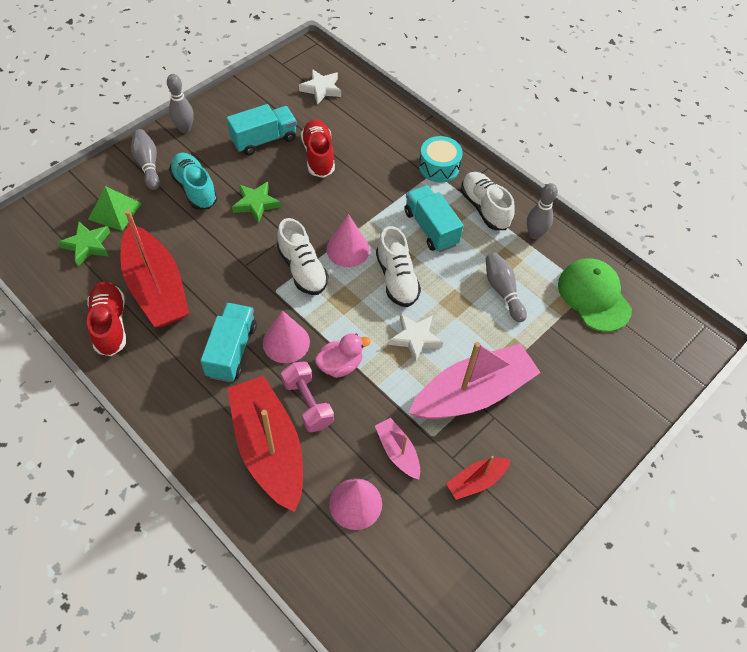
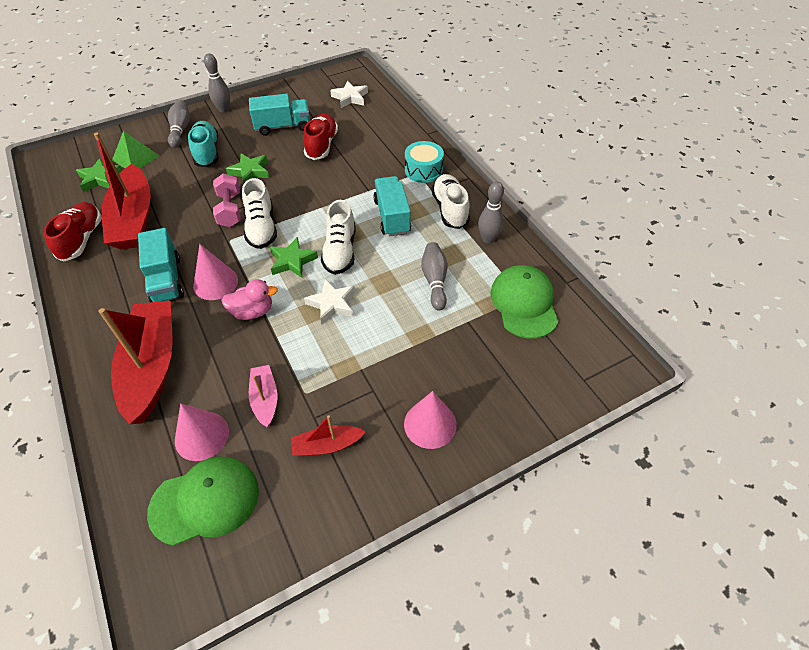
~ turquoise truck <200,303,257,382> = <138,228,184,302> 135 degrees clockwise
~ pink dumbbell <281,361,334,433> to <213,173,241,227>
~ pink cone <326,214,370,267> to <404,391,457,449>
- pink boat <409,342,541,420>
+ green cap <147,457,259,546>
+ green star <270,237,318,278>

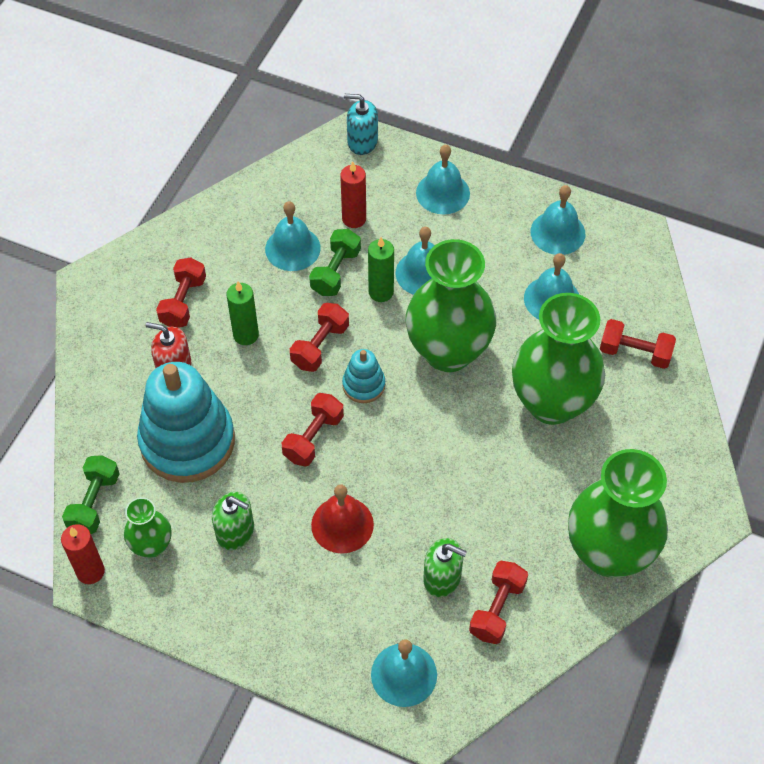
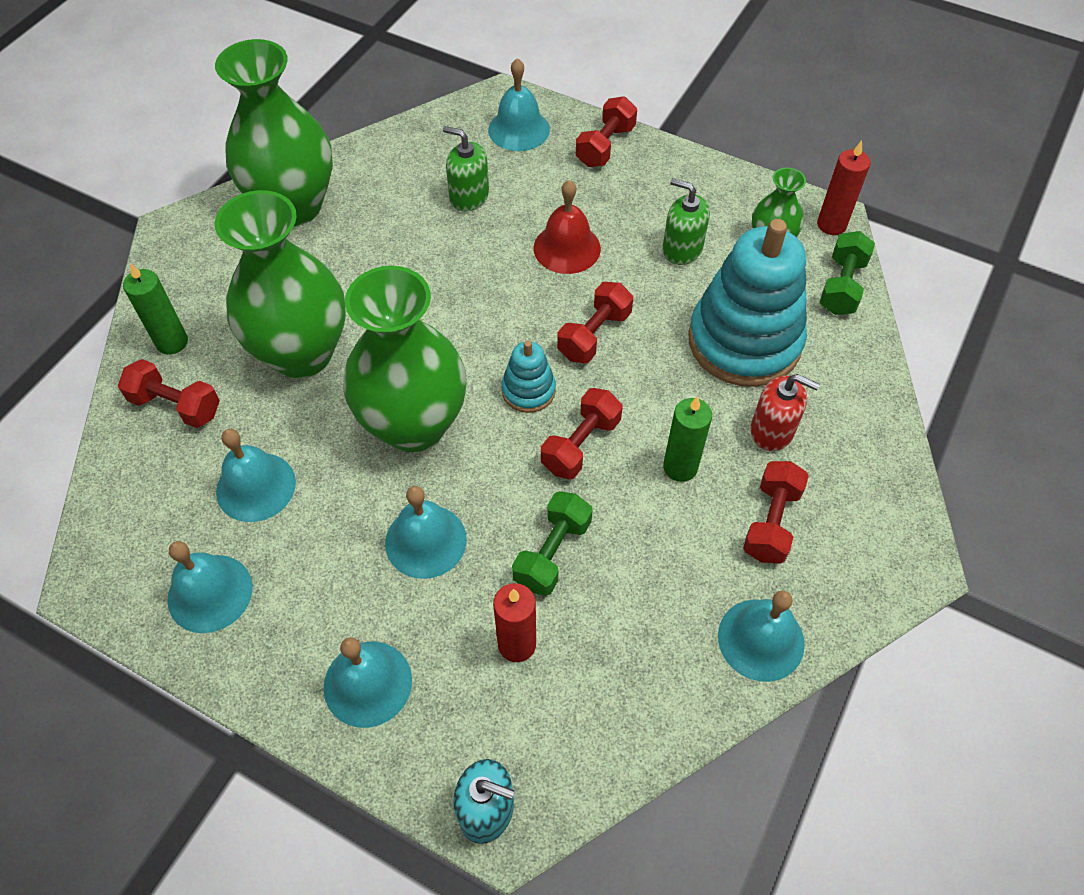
~ turquoise bell <265,201,321,271> to <718,590,805,682>
~ green candle <368,237,394,302> to <123,263,188,355>
~ red dumbbell <469,561,528,644> to <576,96,637,167>

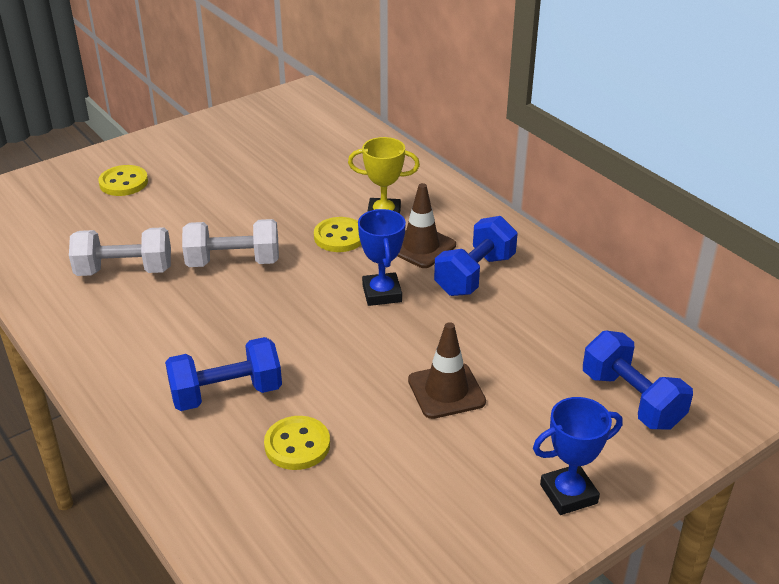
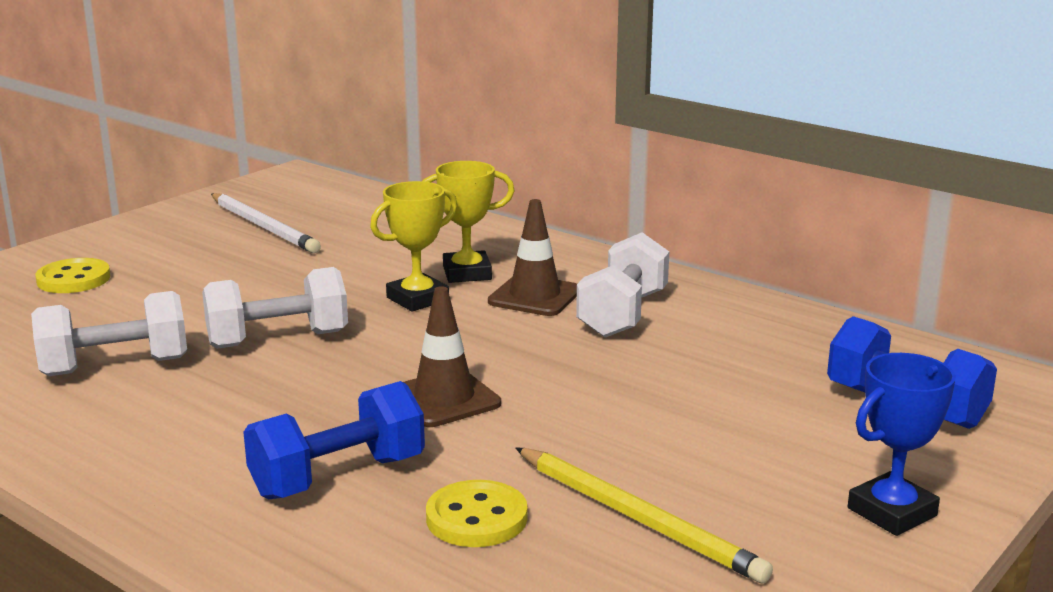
~ yellow button <314,217,361,252> to yellow trophy <370,181,457,312>
- blue trophy <358,209,406,306>
~ brown traffic cone <408,322,486,419> to <403,286,501,427>
~ blue dumbbell <434,216,518,296> to white dumbbell <576,232,669,337>
+ white pencil <211,193,321,253>
+ yellow pencil <516,447,773,583>

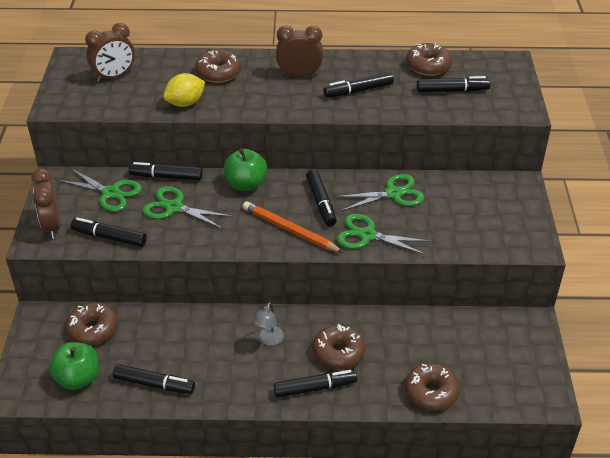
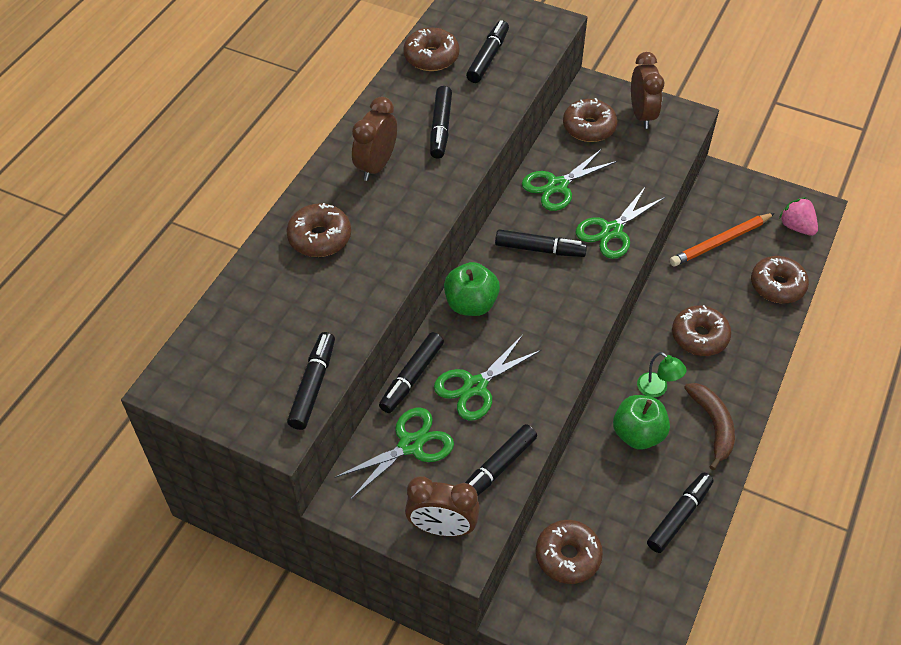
~ green apple <49,342,99,390> to <613,395,670,450>
~ brown clock <85,23,135,82> to <631,52,664,129>
- yellow lemon <163,73,205,107>
~ orange pencil <243,201,344,253> to <670,213,775,266>
~ grey lamp <252,302,284,346> to green lamp <637,352,686,398>
~ black marker <273,370,357,398> to <287,332,335,430>
~ green scissors <334,174,424,211> = <522,149,618,211> 135 degrees counterclockwise
+ brown donut <563,98,618,142>
+ brown banana <684,383,735,470>
+ pink strawberry <779,197,818,236>

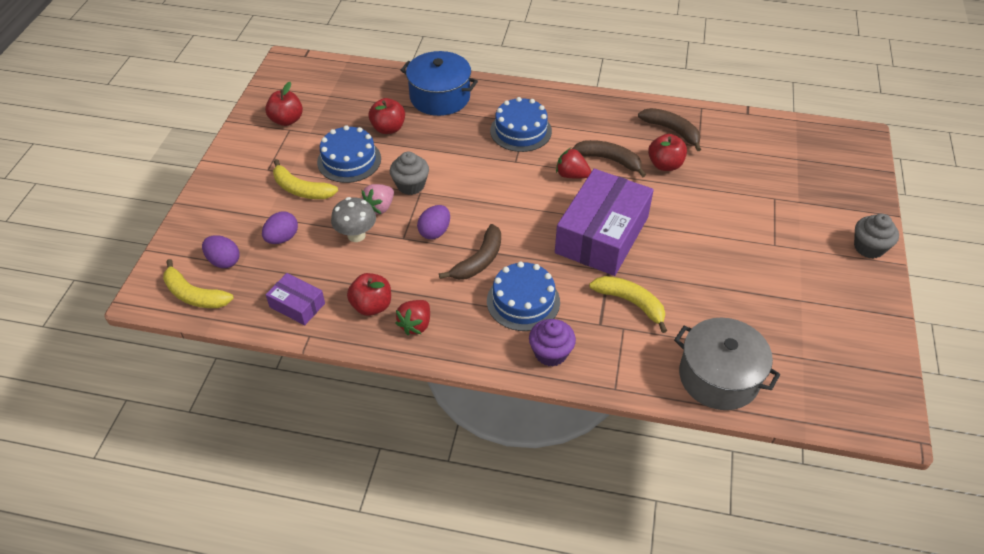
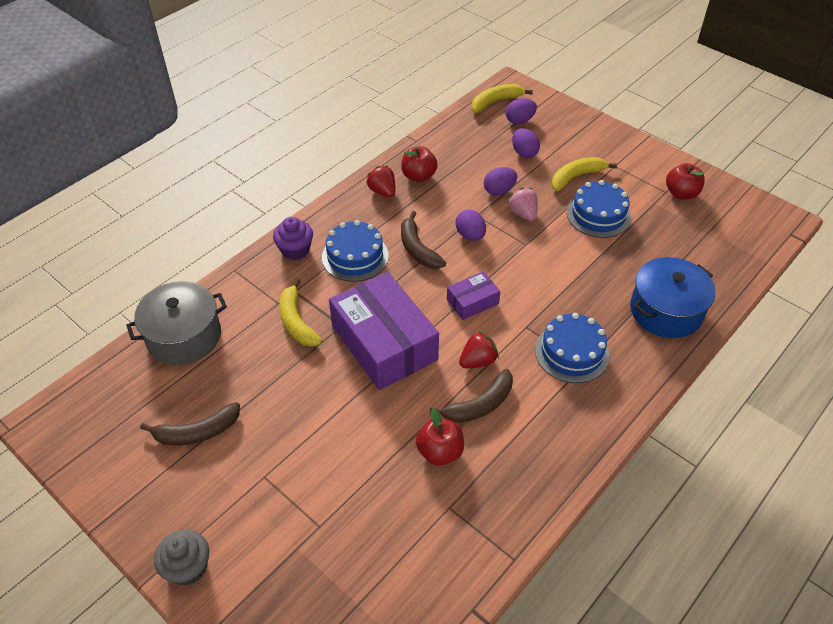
~ purple box <266,273,325,325> to <447,271,500,320>
~ grey mushroom <331,197,376,242> to purple egg <484,167,517,196>
- red apple <368,98,405,134>
- grey cupcake <390,151,429,195>
~ yellow banana <589,276,667,333> = <279,279,322,346> 90 degrees clockwise
~ brown banana <638,108,701,151> to <140,402,240,446>

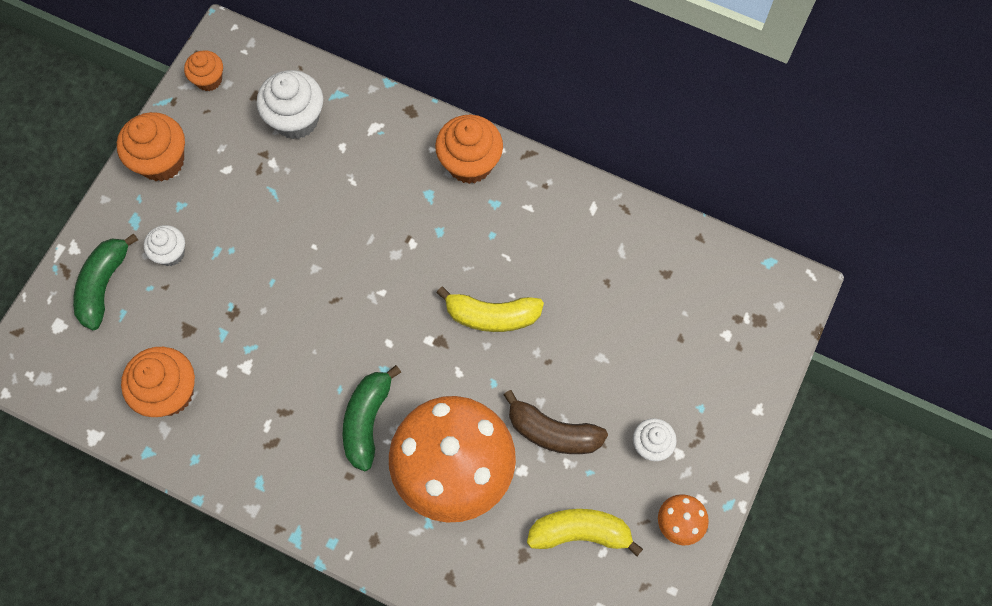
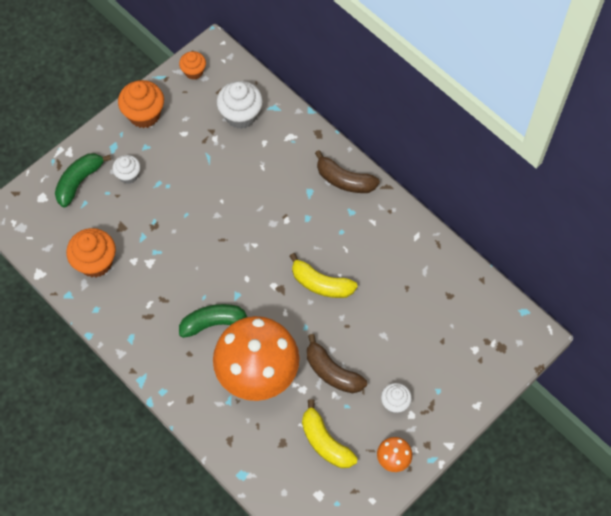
~ green banana <343,365,401,471> = <179,304,247,338> 45 degrees clockwise
~ orange cupcake <435,115,503,184> to brown banana <315,150,380,193>
~ yellow banana <527,509,643,556> = <302,399,357,468> 150 degrees counterclockwise

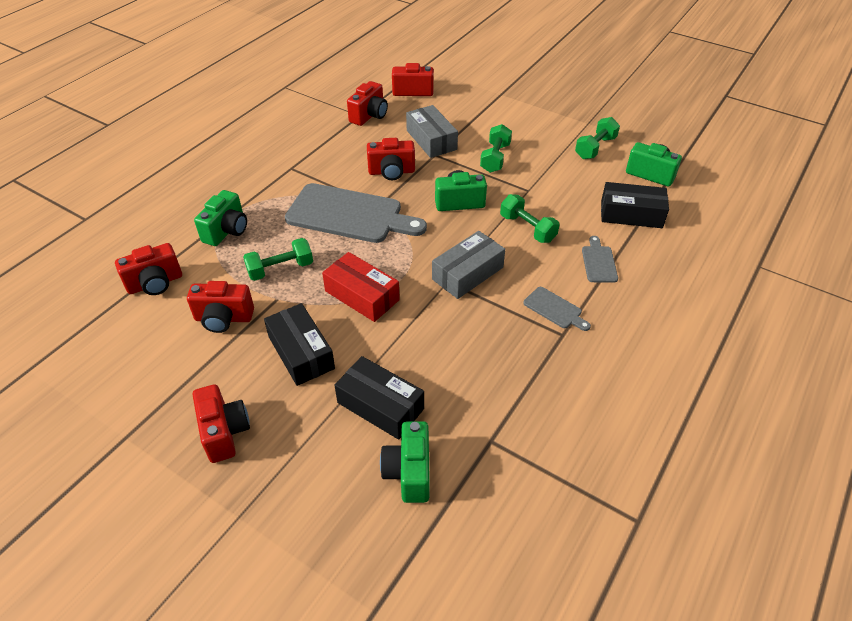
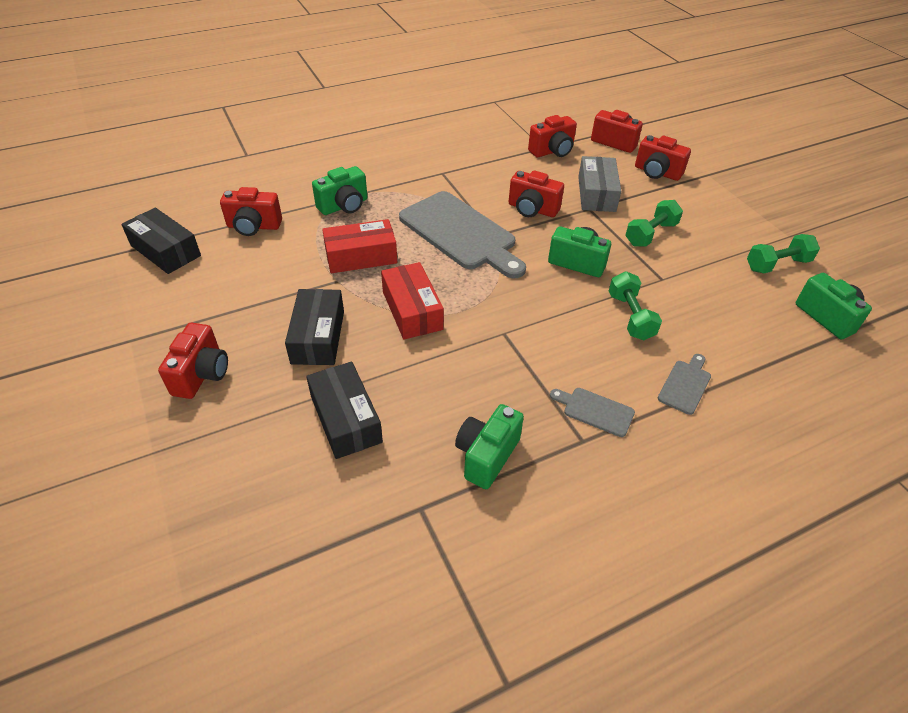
~ red camera <187,281,254,333> to <635,135,691,181>
~ green dumbbell <243,238,313,281> to red box <322,219,397,273>
~ green camera <380,421,430,503> to <455,404,524,489>
- grey box <432,231,505,299>
~ grey cutting board <523,287,591,331> = <550,388,635,437> 135 degrees clockwise
~ black box <601,182,669,228> to <121,208,201,274>

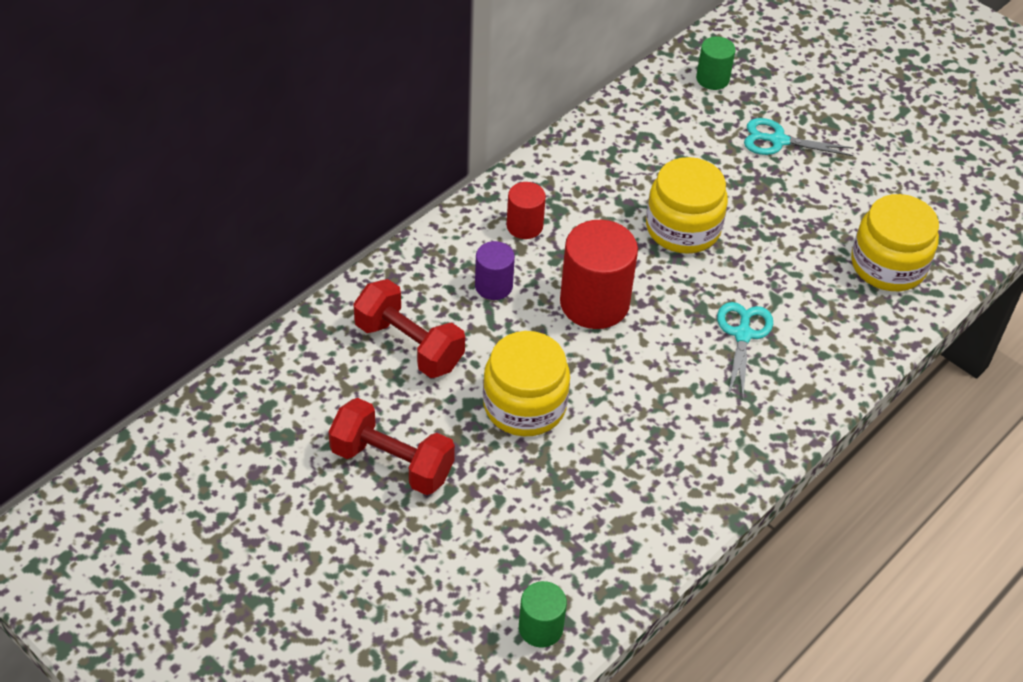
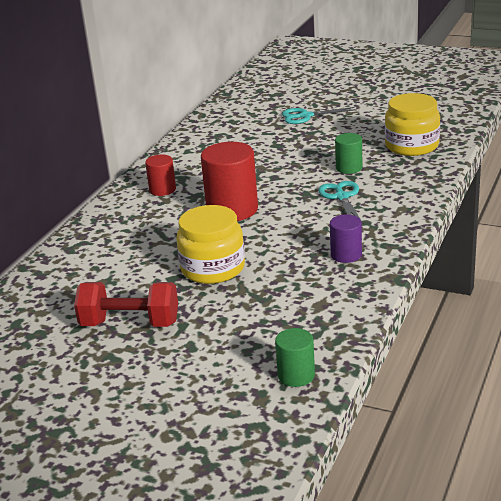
- red dumbbell <353,279,465,378>
~ purple cylinder <475,241,515,300> to <330,214,362,263>
- yellow jar <646,157,728,254>
~ green cylinder <696,36,736,90> to <335,133,363,174>

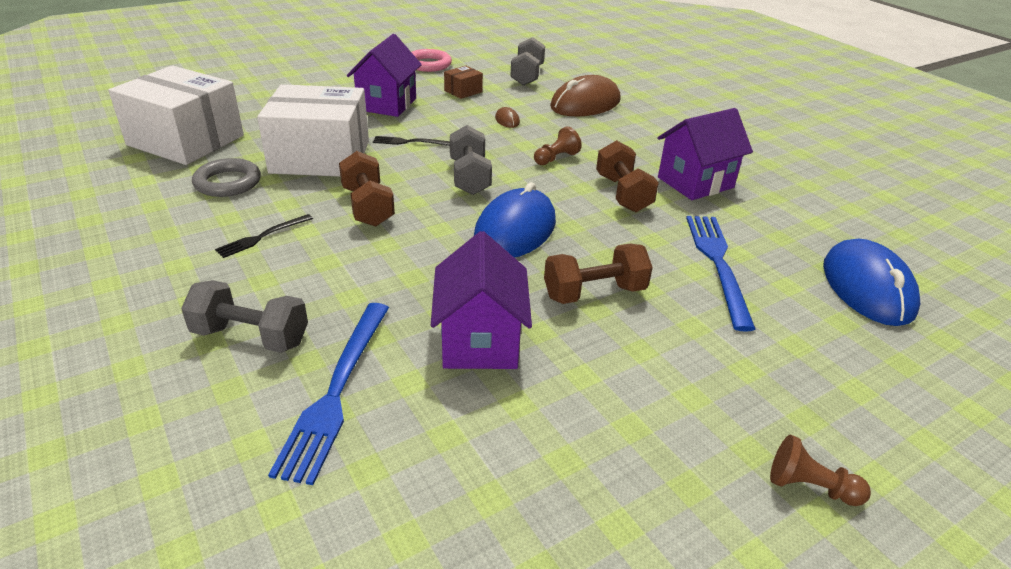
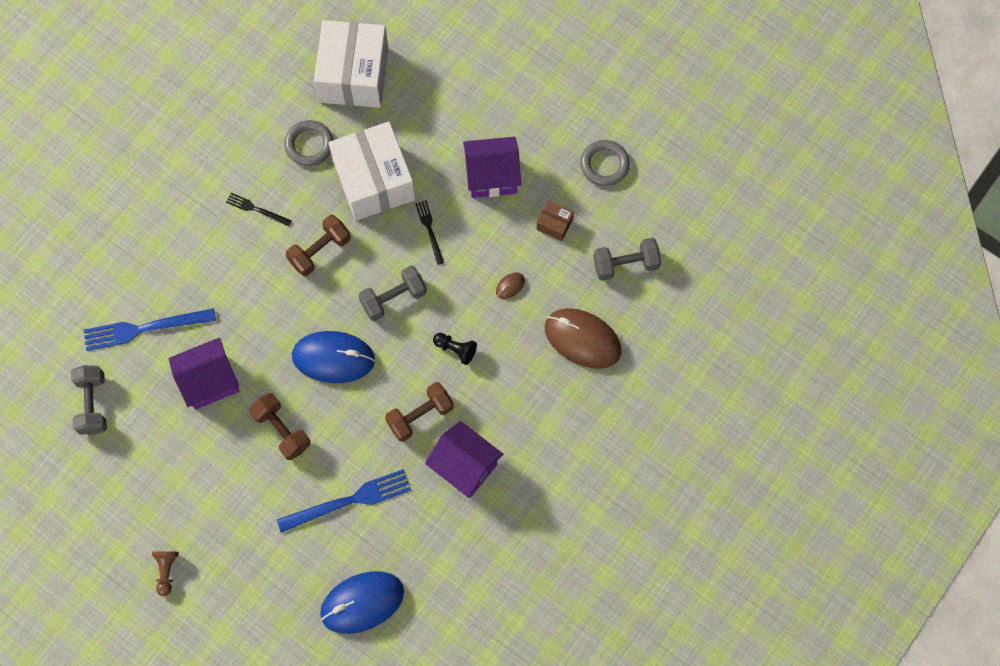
~ grey dumbbell <181,280,308,353> to <71,365,107,435>
~ pink ring <412,49,452,72> to grey ring <580,140,630,186>
~ brown pawn <534,126,582,165> to black pawn <433,333,477,365>

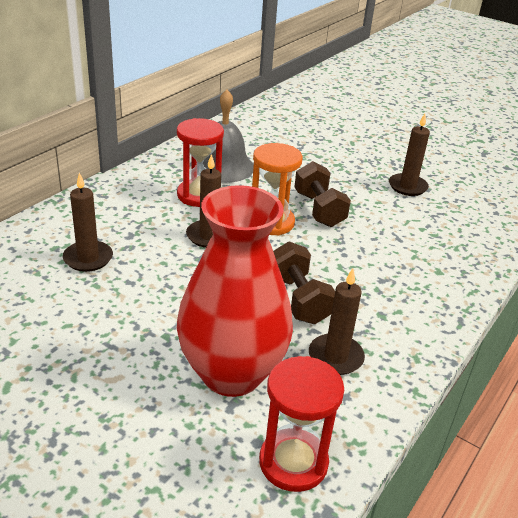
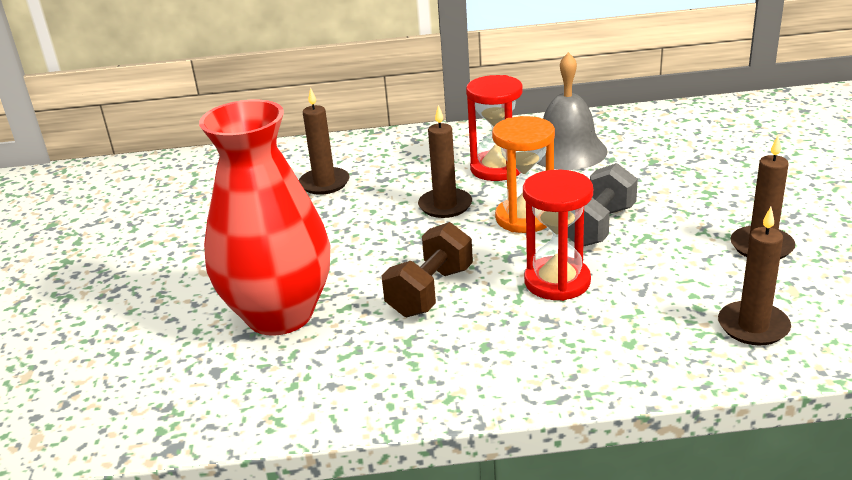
~ red hourglass <259,356,344,492> to <523,170,593,301>
~ brown dumbbell <294,161,351,227> to grey dumbbell <568,163,638,247>
~ brown candle <309,269,365,375> to <718,207,791,345>

